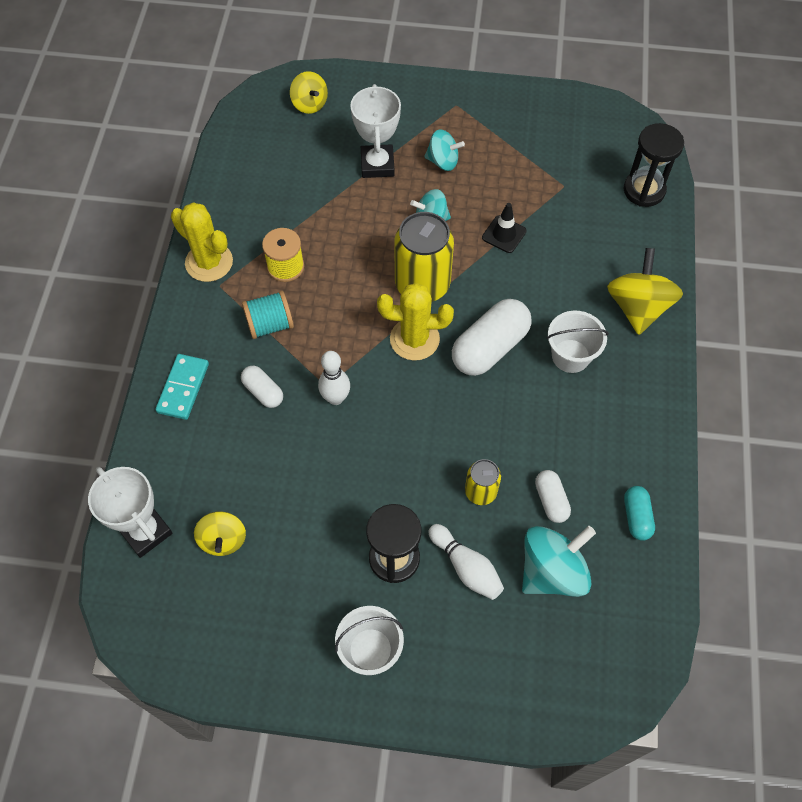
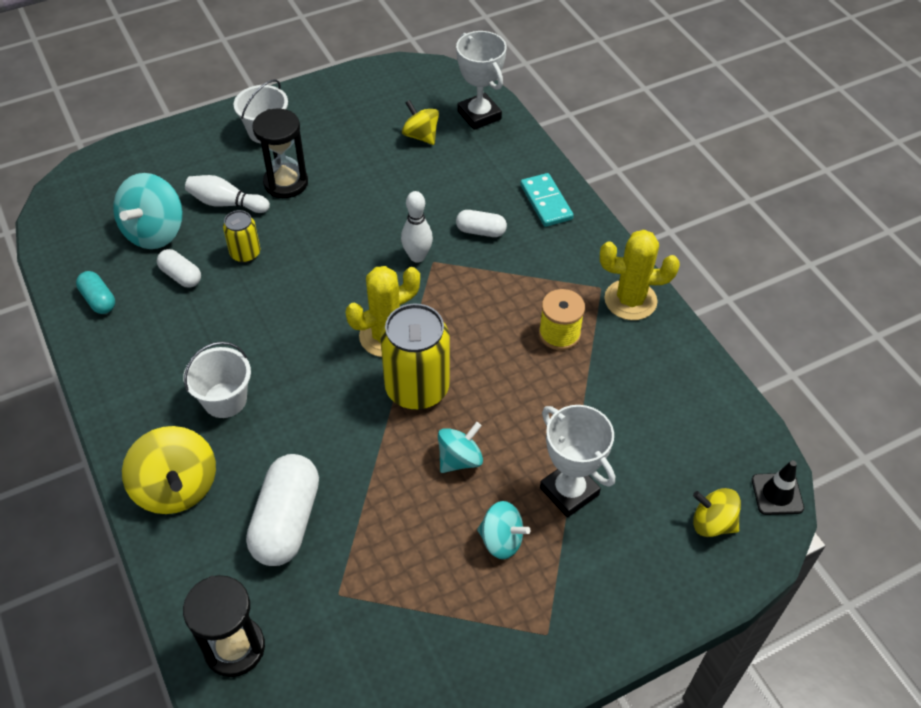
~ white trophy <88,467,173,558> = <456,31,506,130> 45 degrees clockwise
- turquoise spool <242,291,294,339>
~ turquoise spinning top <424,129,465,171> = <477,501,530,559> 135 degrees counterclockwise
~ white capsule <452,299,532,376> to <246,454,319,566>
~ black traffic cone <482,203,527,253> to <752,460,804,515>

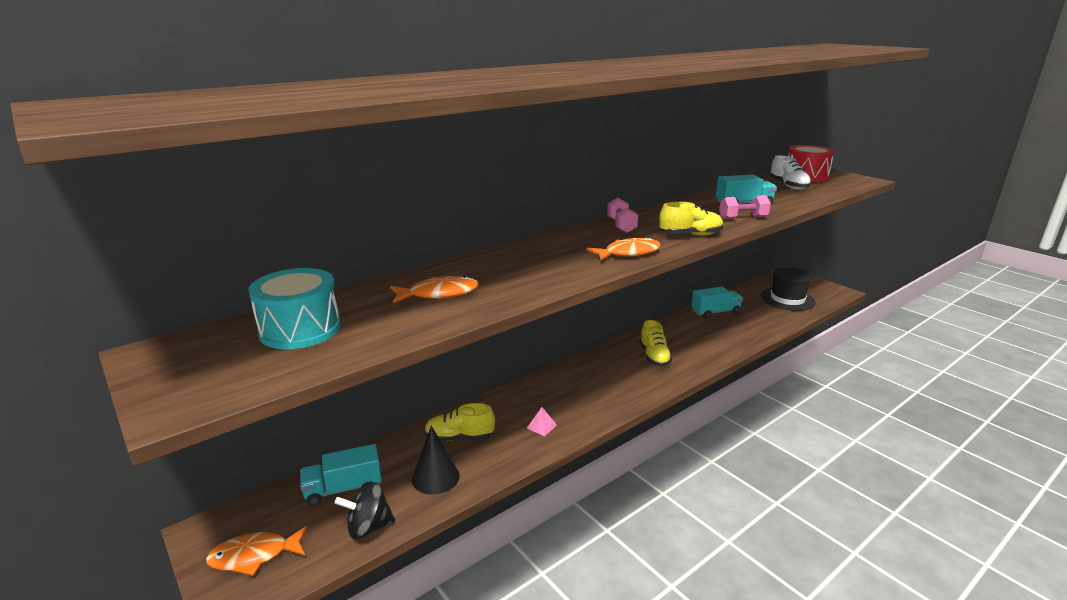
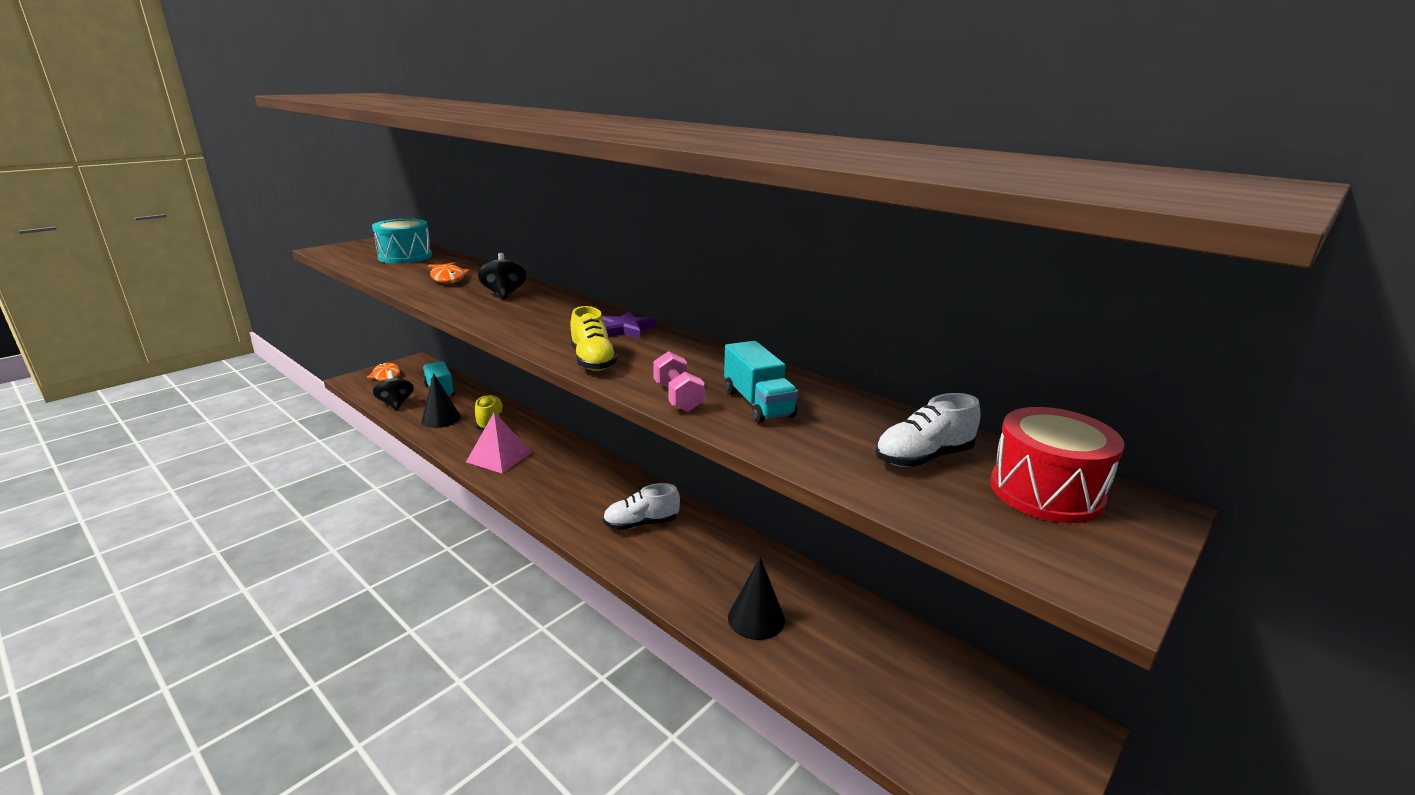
~ pink pyramid <527,407,557,436> = <466,412,533,474> x2.15
- orange fish <586,237,661,261>
~ pink dumbbell <607,197,639,233> to purple star <602,311,656,338>
~ yellow shoe <640,320,672,366> to white shoe <603,483,680,530>
- turquoise truck <691,287,743,319>
- black hat <761,267,816,311>
+ black spinning top <478,253,527,300>
+ black cone <728,557,785,640>

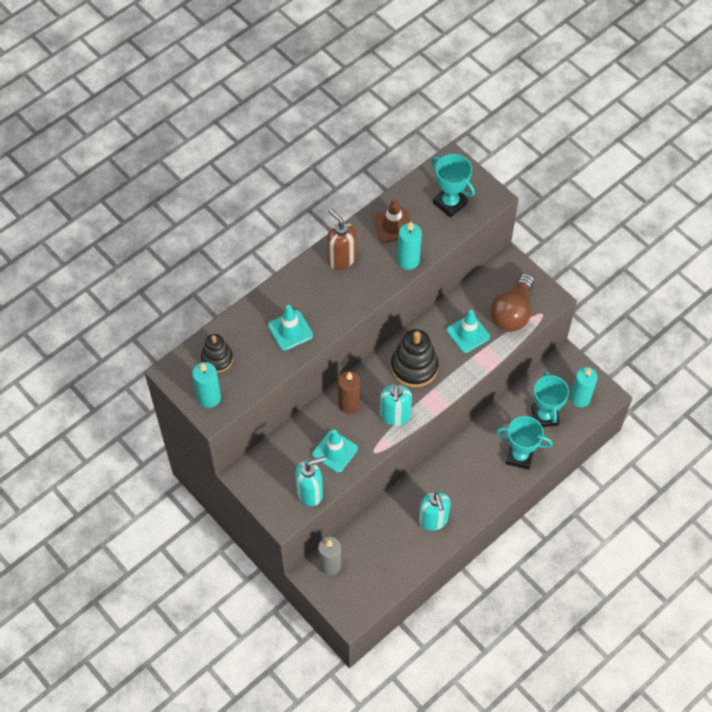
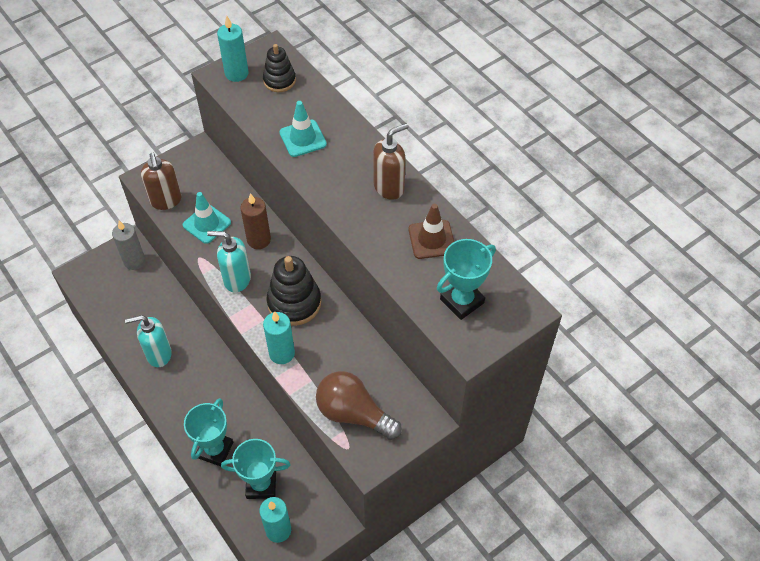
~ turquoise soap dispenser <295,456,326,506> to brown soap dispenser <141,153,181,210>
~ turquoise candle <397,222,422,270> to <263,311,295,364>
- turquoise traffic cone <447,310,490,353>

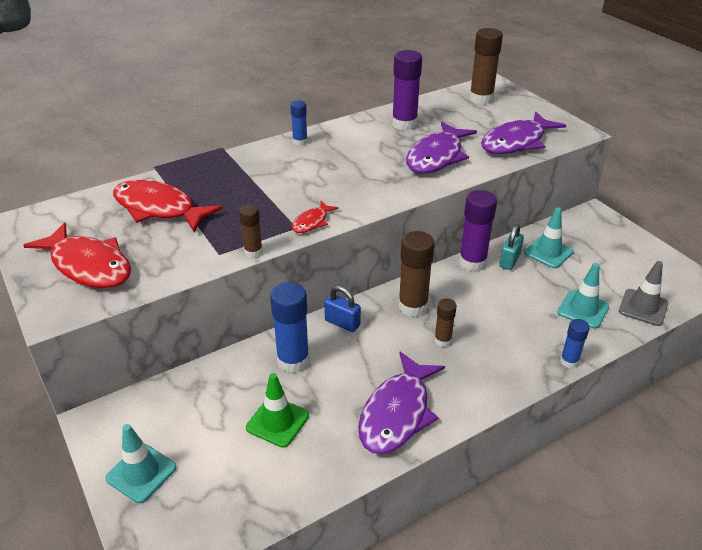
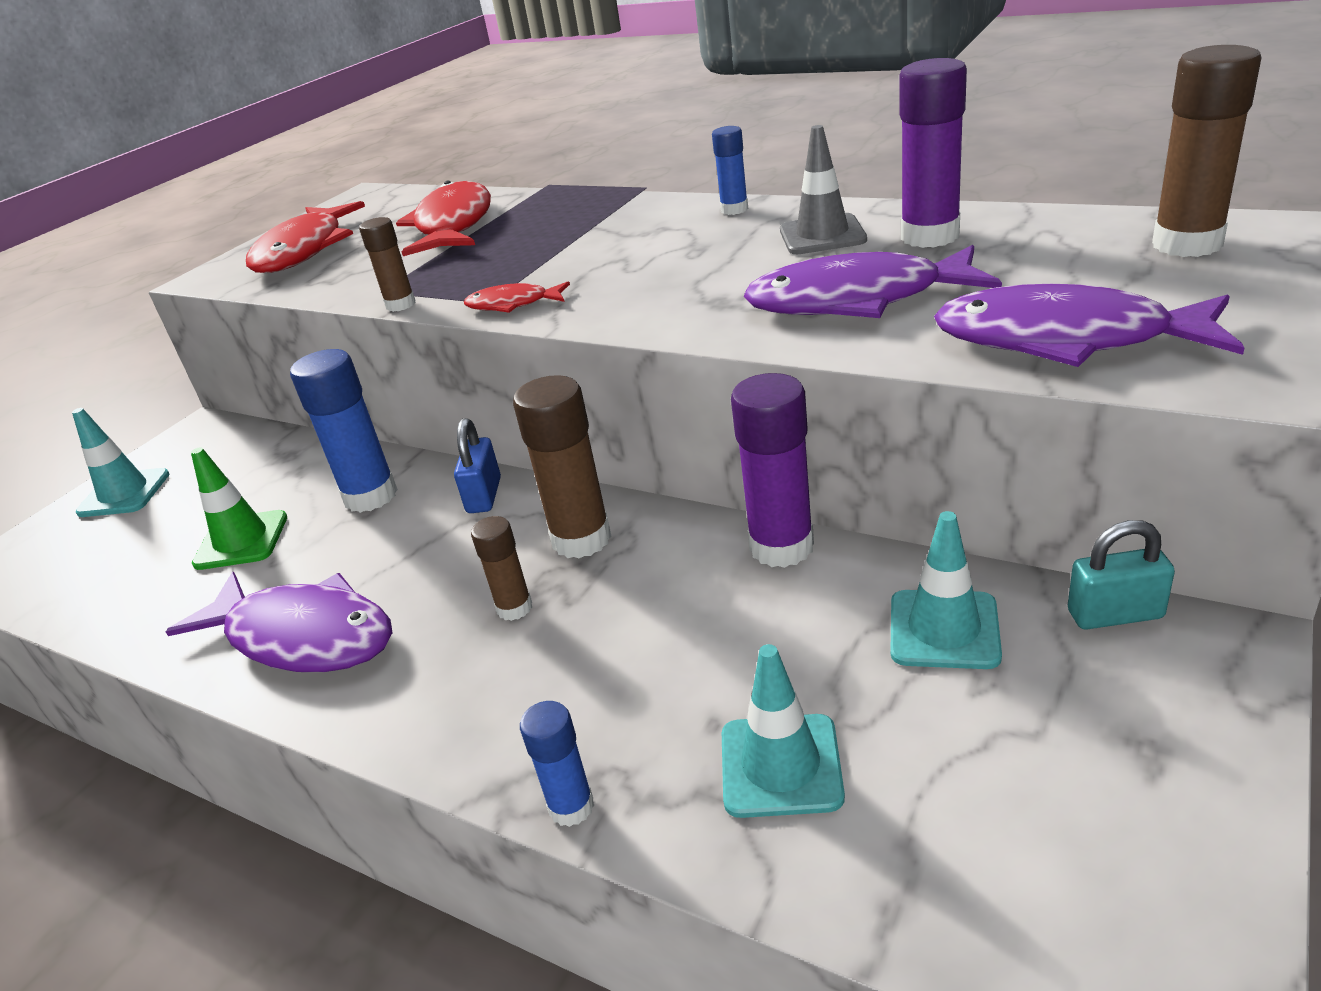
~ purple fish <358,351,445,454> = <166,572,393,672> 150 degrees counterclockwise
~ turquoise padlock <499,224,524,270> to <1068,520,1175,629>
~ grey traffic cone <619,261,668,326> to <780,125,867,254>

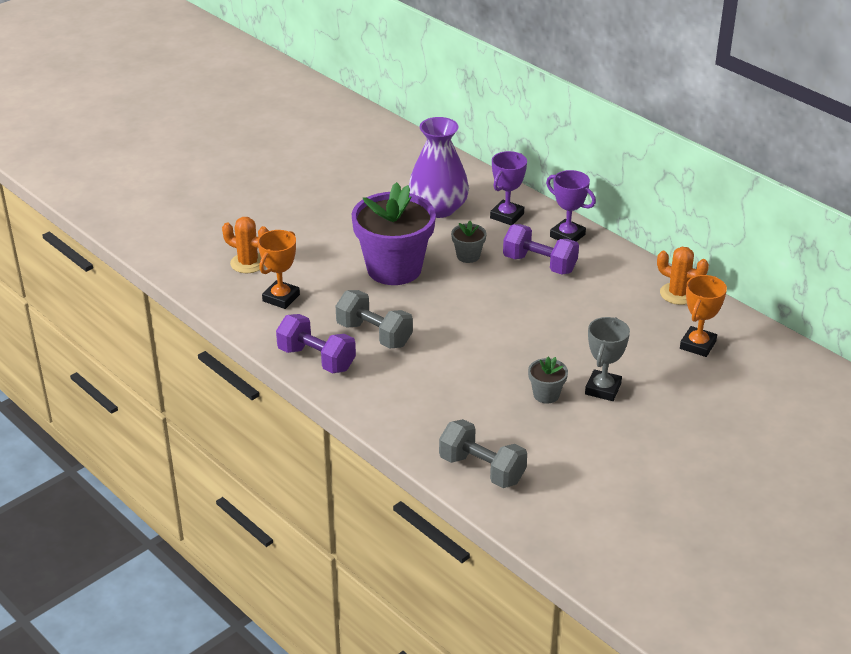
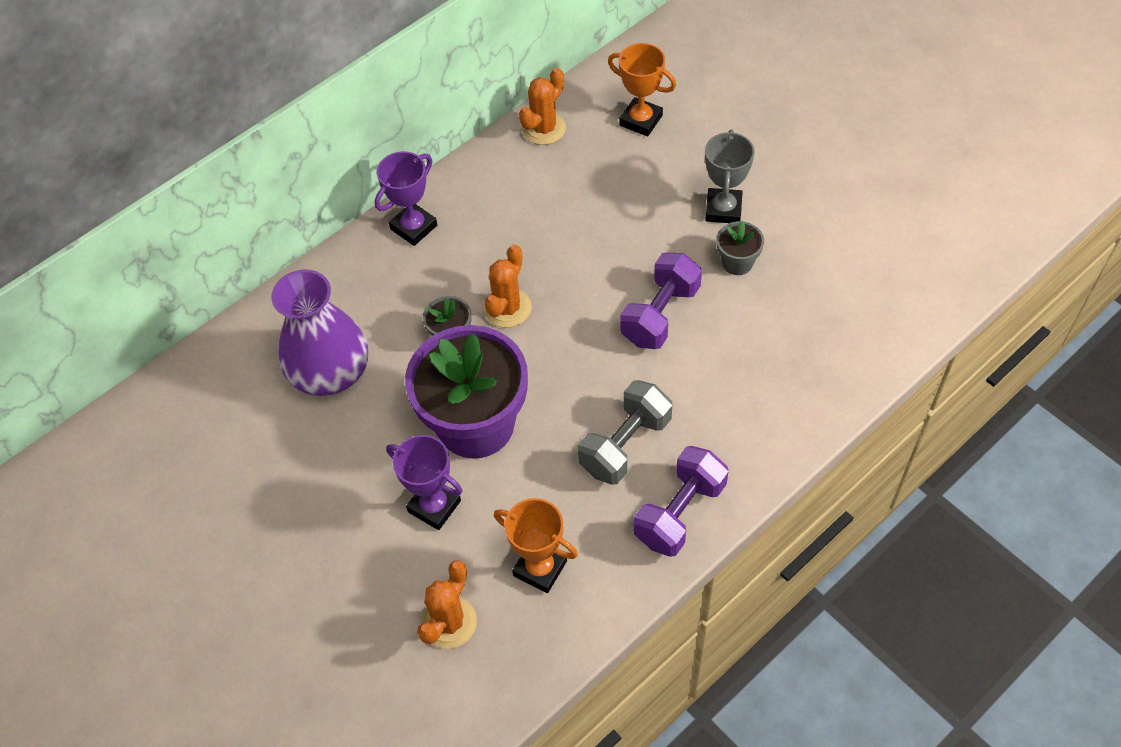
- grey dumbbell <439,419,527,488>
~ purple trophy <490,151,527,225> to <386,435,463,530>
~ purple dumbbell <503,224,579,274> to <620,253,702,349>
~ grey trophy <585,317,630,401> = <705,129,755,223> 75 degrees clockwise
+ orange cactus <484,244,532,328>

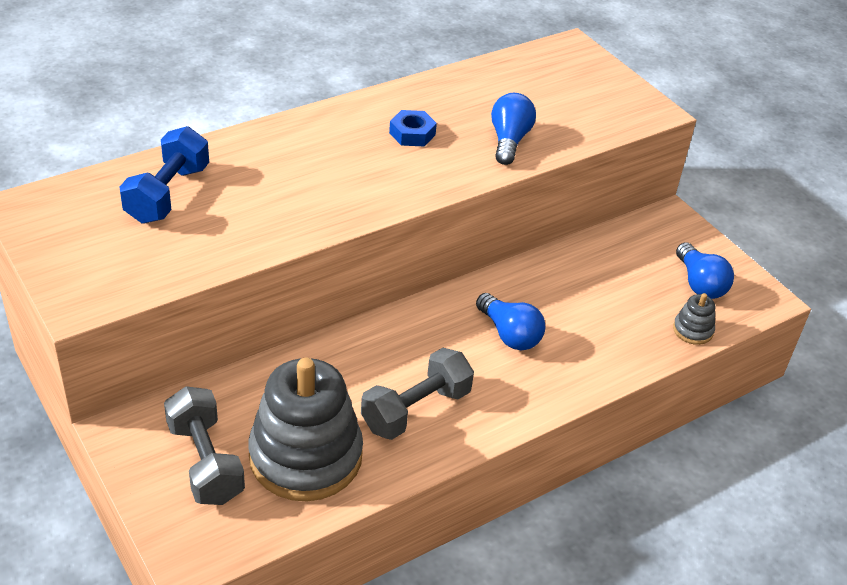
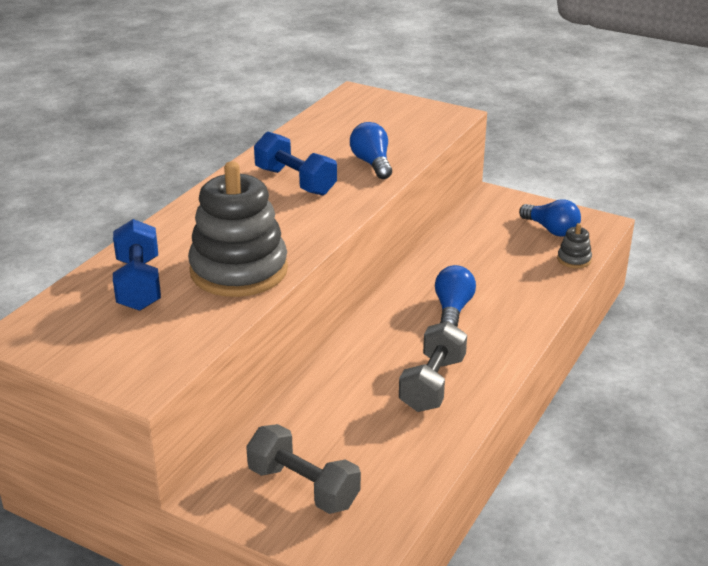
~ grey stacking toy <248,357,363,501> to <188,161,288,297>
~ blue nut <389,110,437,147> to blue dumbbell <254,131,337,196>
~ blue light bulb <476,293,546,350> = <435,265,476,327> 105 degrees counterclockwise

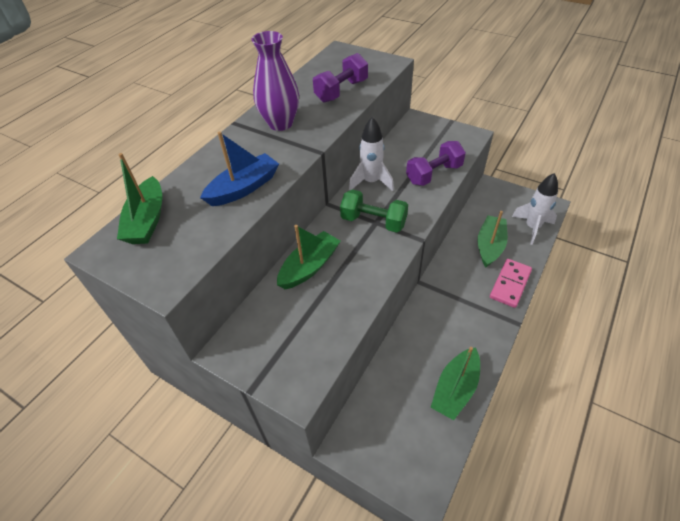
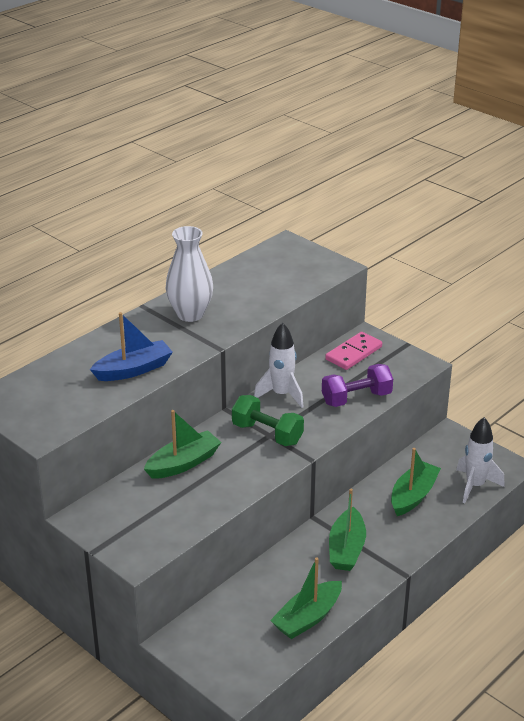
~ green boat <117,153,162,244> to <329,489,366,571>
~ purple vase <251,31,299,131> to white vase <166,226,213,322>
- purple dumbbell <313,53,368,103>
~ pink domino <490,259,532,308> to <325,332,382,370>

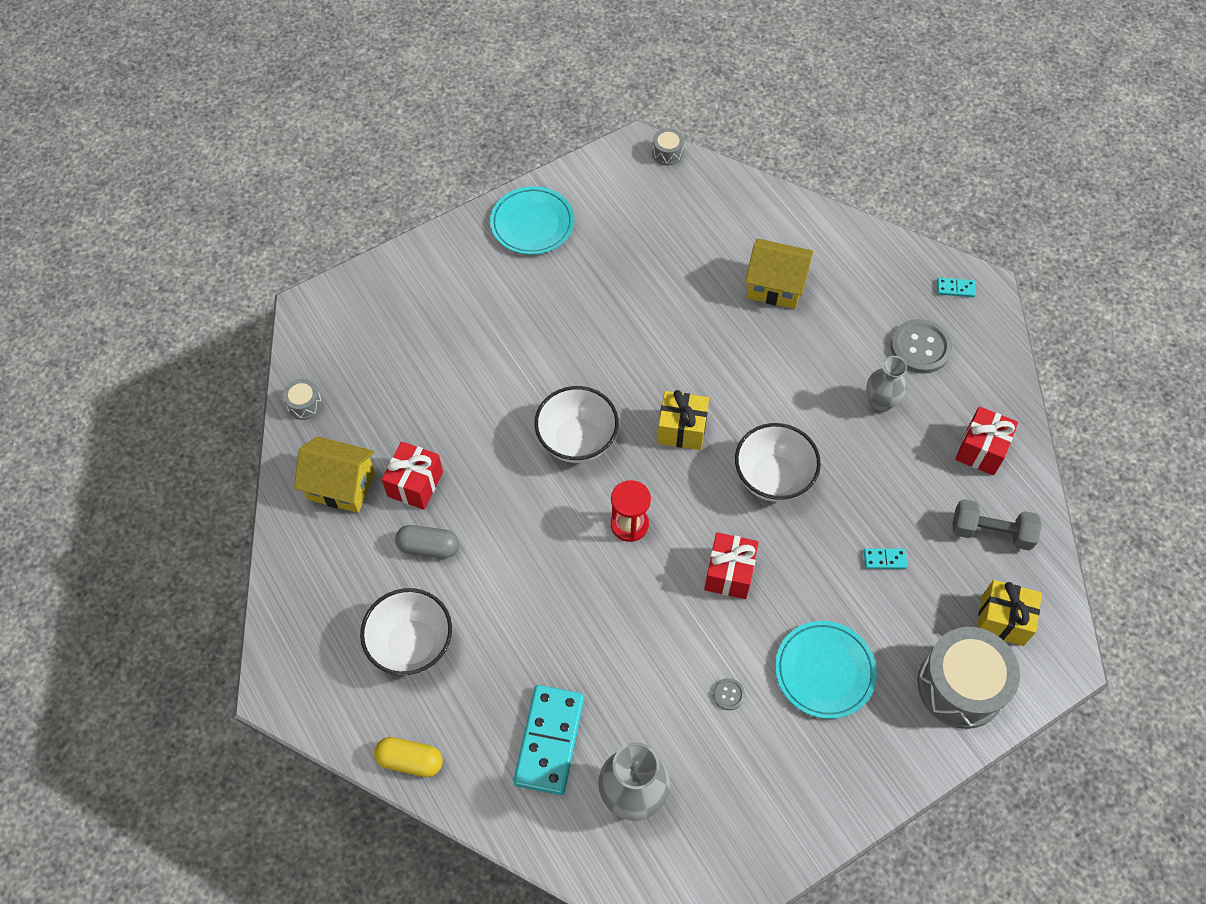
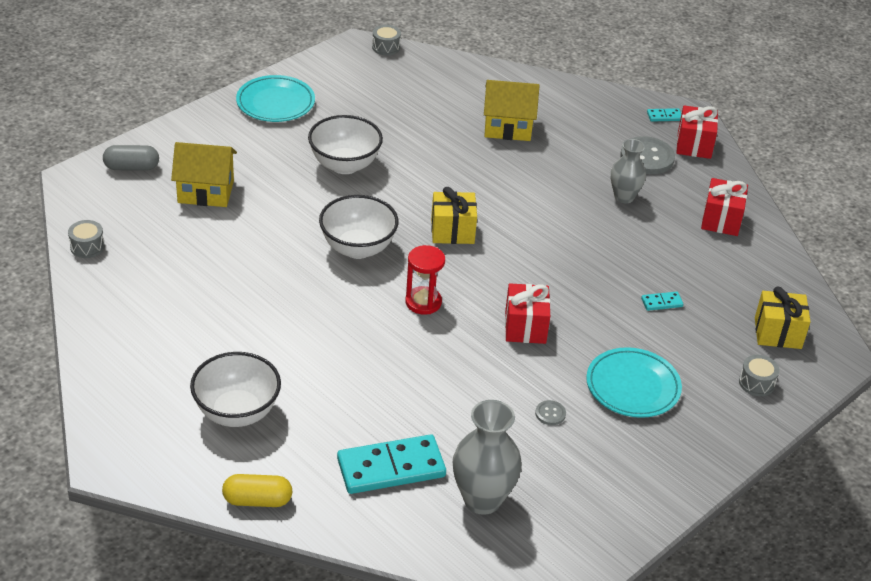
~ yellow house <294,436,375,513> to <171,142,237,207>
~ red gift <382,441,443,510> to <677,105,718,159>
~ grey capsule <395,525,459,558> to <103,145,159,171>
~ turquoise domino <513,685,584,795> = <337,434,446,494> 75 degrees clockwise
~ white bowl <735,423,821,502> to <308,115,383,174>
~ grey drum <917,627,1020,729> = <739,355,780,396> x0.44
- grey dumbbell <952,499,1042,550>

